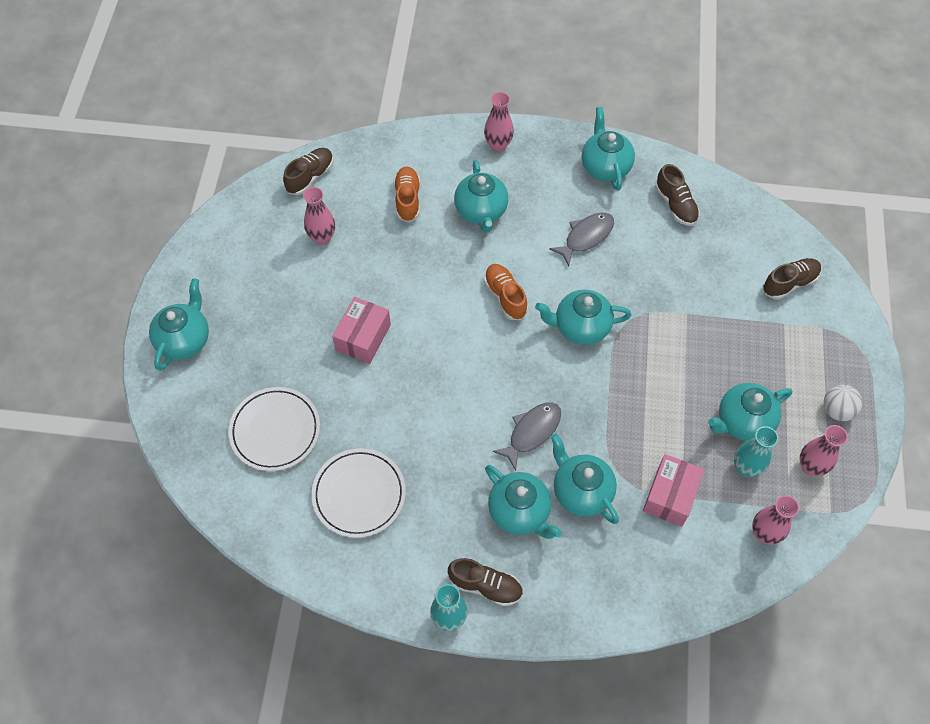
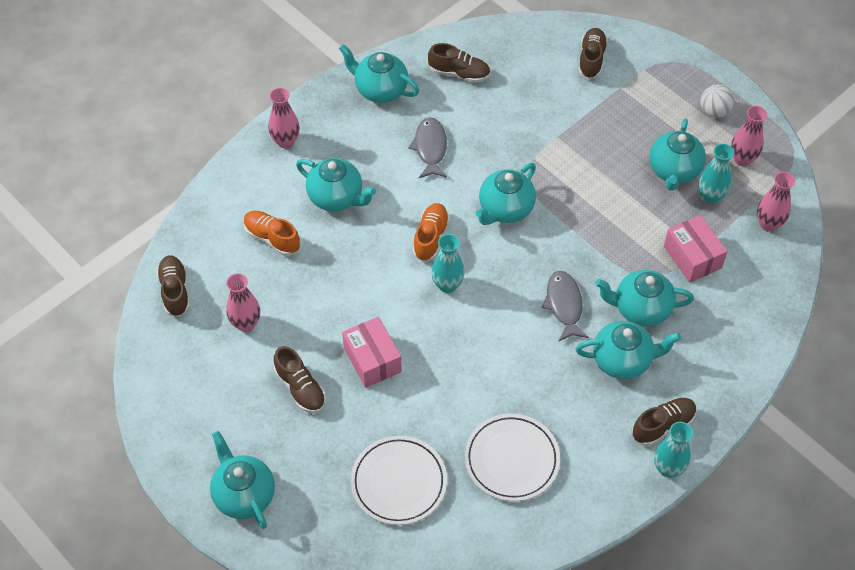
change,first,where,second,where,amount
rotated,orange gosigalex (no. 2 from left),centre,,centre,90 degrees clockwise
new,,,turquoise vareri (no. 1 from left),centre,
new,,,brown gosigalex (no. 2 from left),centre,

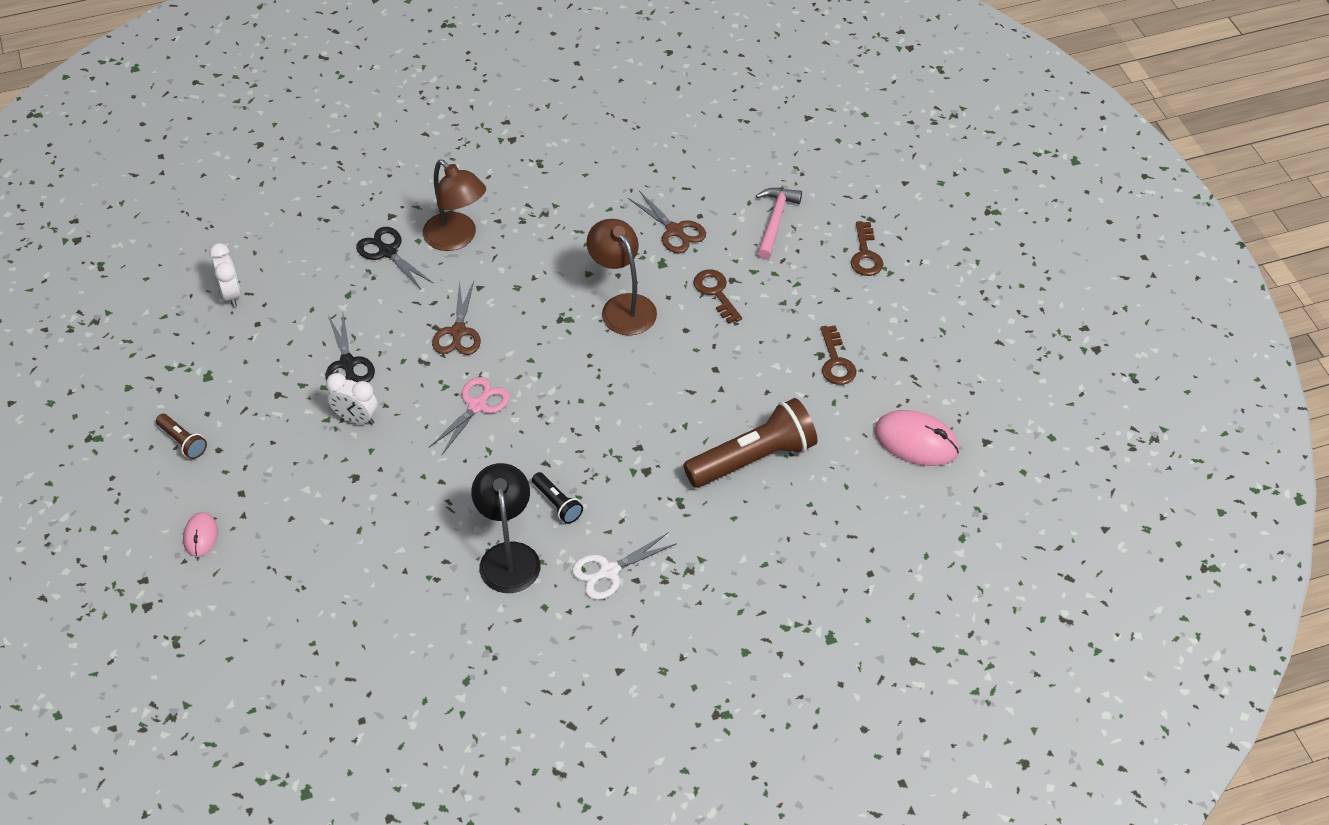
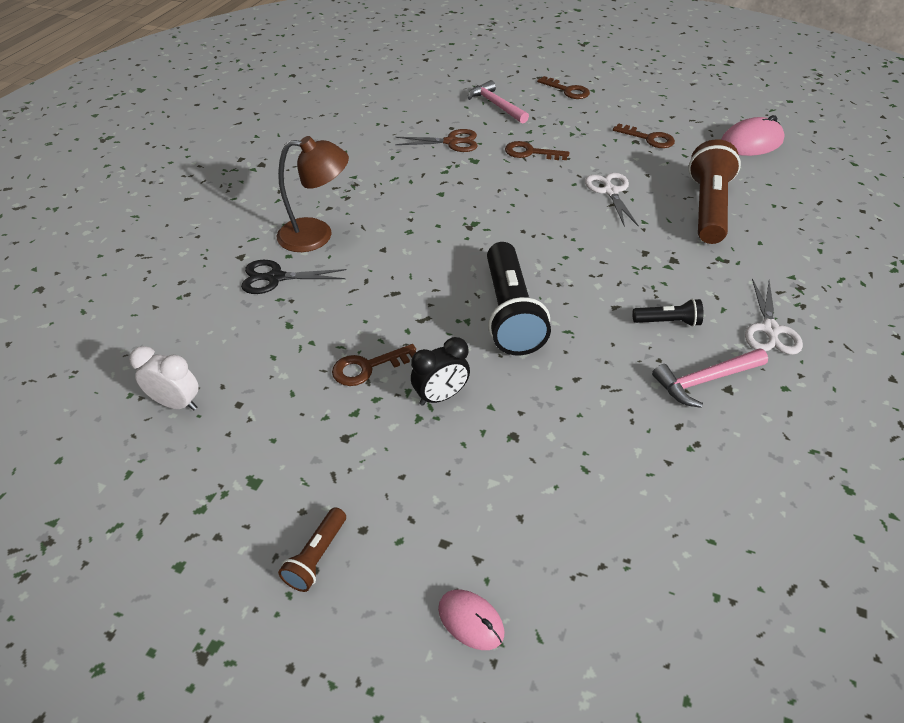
change,first,where,second,where,amount
gone,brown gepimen (no. 2 from left),centre,,,
gone,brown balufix (no. 1 from left),centre,,,
swapped,black balufix (no. 1 from left),middle left,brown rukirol (no. 1 from left),centre,
repainted,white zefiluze (no. 2 from left),middle left,black zefiluze,centre,
swapped,pink balufix,centre,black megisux (no. 1 from left),centre,
rotated,brown megisux (no. 1 from left),middle left,,bottom centre,120 degrees clockwise
swapped,black gepimen,centre,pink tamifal (no. 2 from left),middle right,
new,,,white balufix (no. 1 from left),top right,

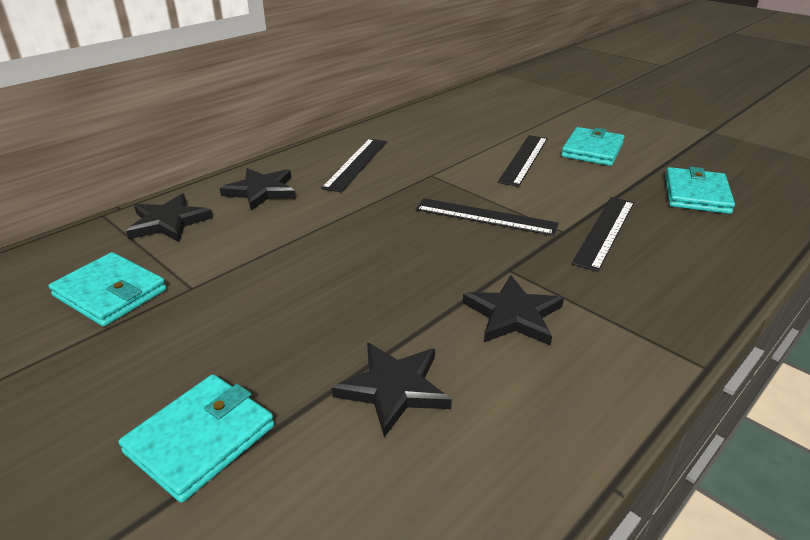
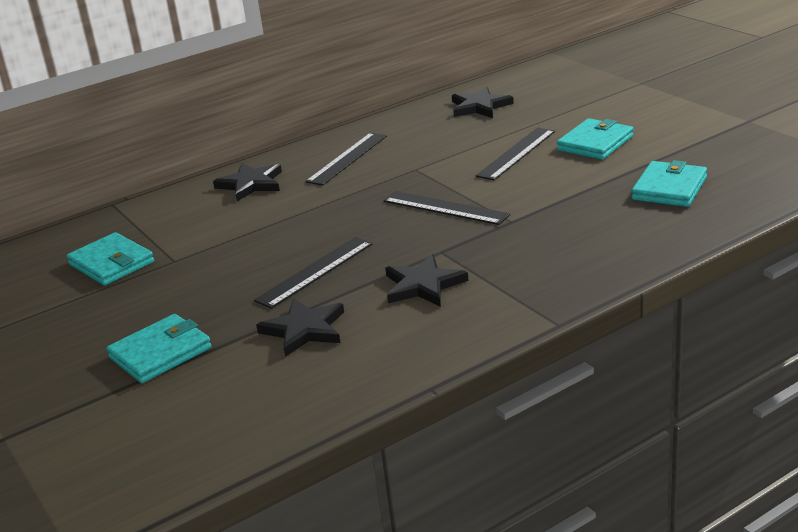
change,first,where,second,where,amount
shifted,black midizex (no. 1 from left in the first image),middle left,black midizex (no. 4 from left),top centre,
shifted,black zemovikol (no. 4 from left in the first image),middle right,black zemovikol (no. 1 from left),centre,

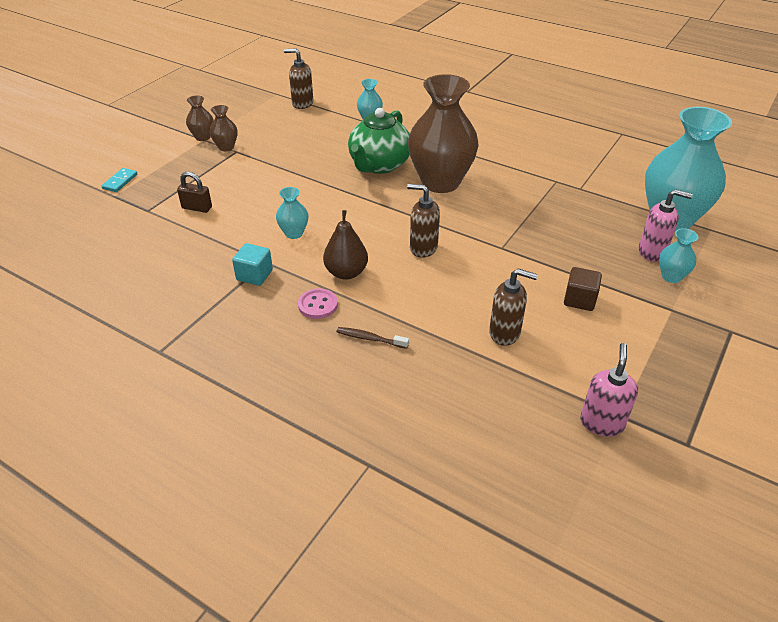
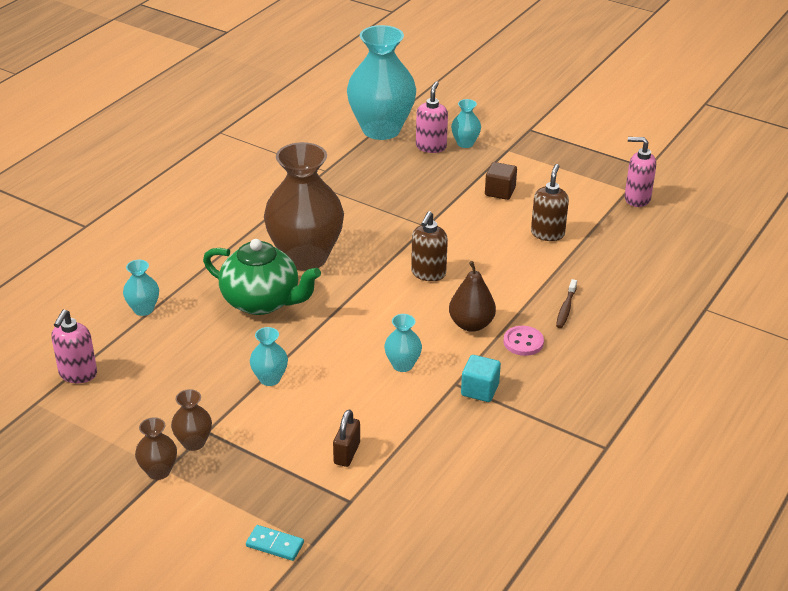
change,first,where,second,where,amount
repainted,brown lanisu (no. 1 from left),top centre,pink lanisu (no. 1 from left),middle left,
new,,,turquoise vareri (no. 2 from left),centre,

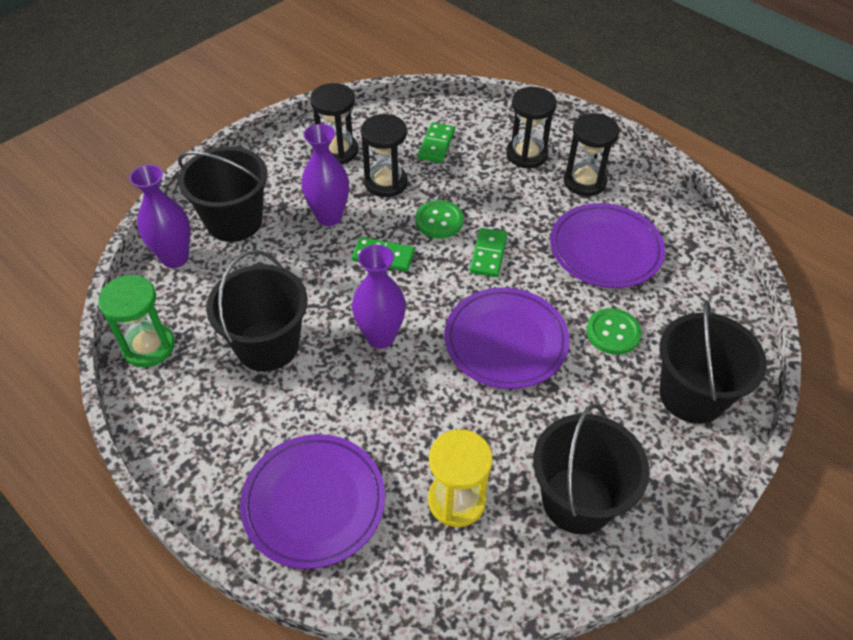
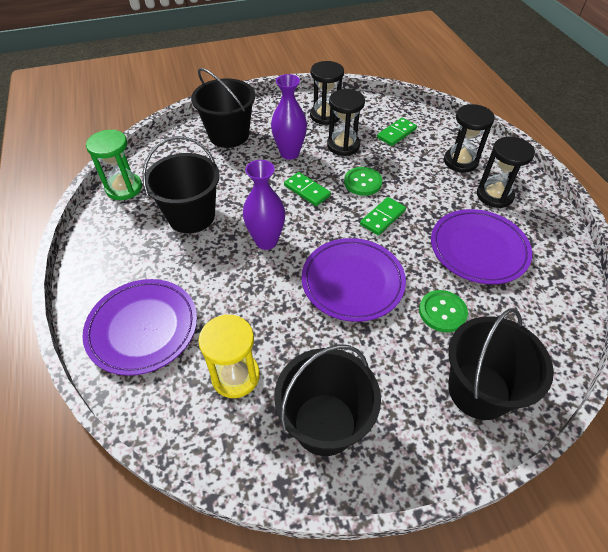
change,first,where,second,where,amount
gone,purple vareri (no. 1 from left),middle left,,,

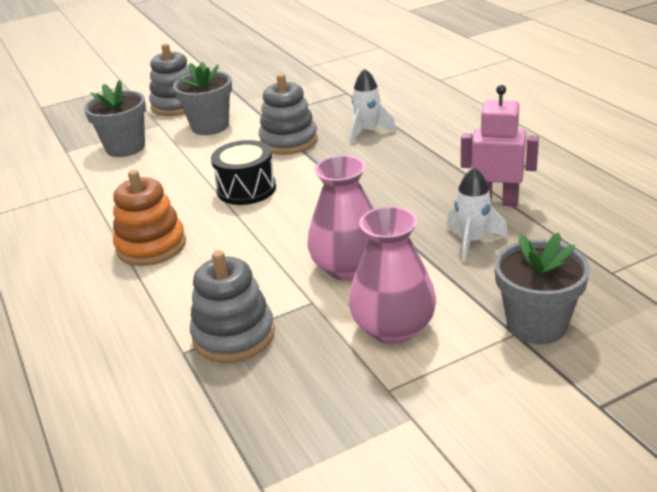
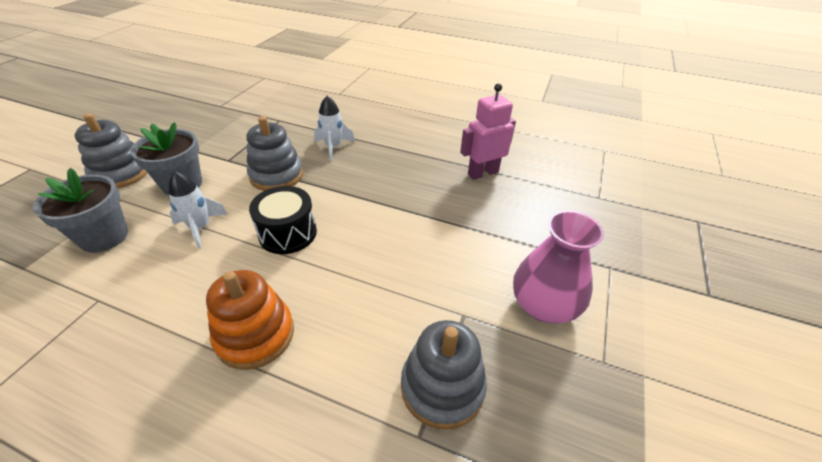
change,first,where,second,where,amount
gone,pink vareri (no. 1 from left),centre,,,
shifted,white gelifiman (no. 2 from left in the first image),middle right,white gelifiman (no. 1 from left),middle left,
gone,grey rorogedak (no. 3 from left),middle right,,,

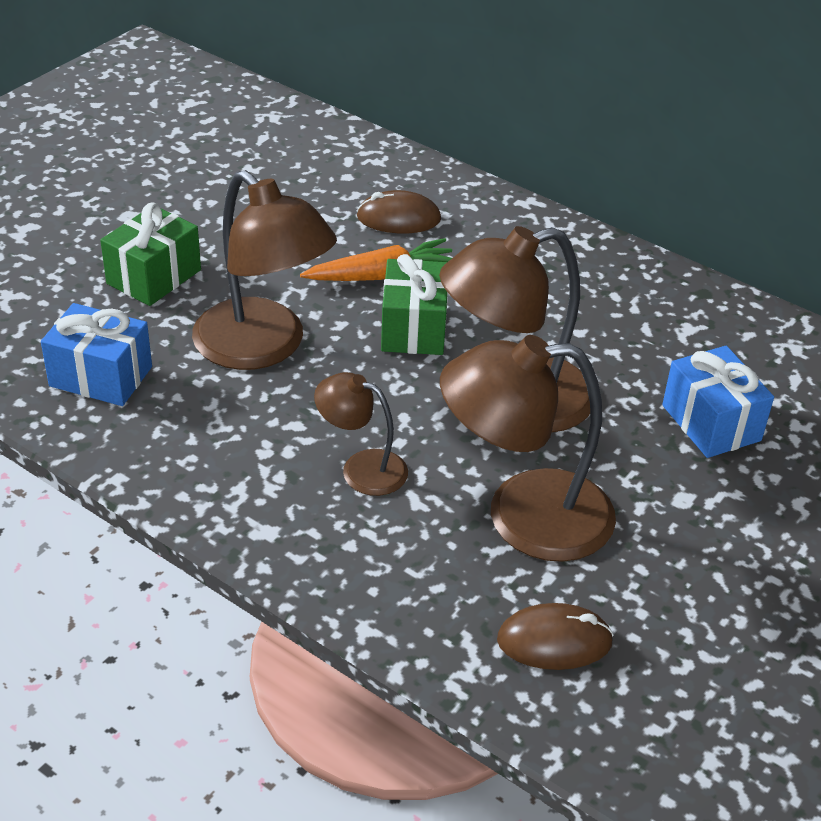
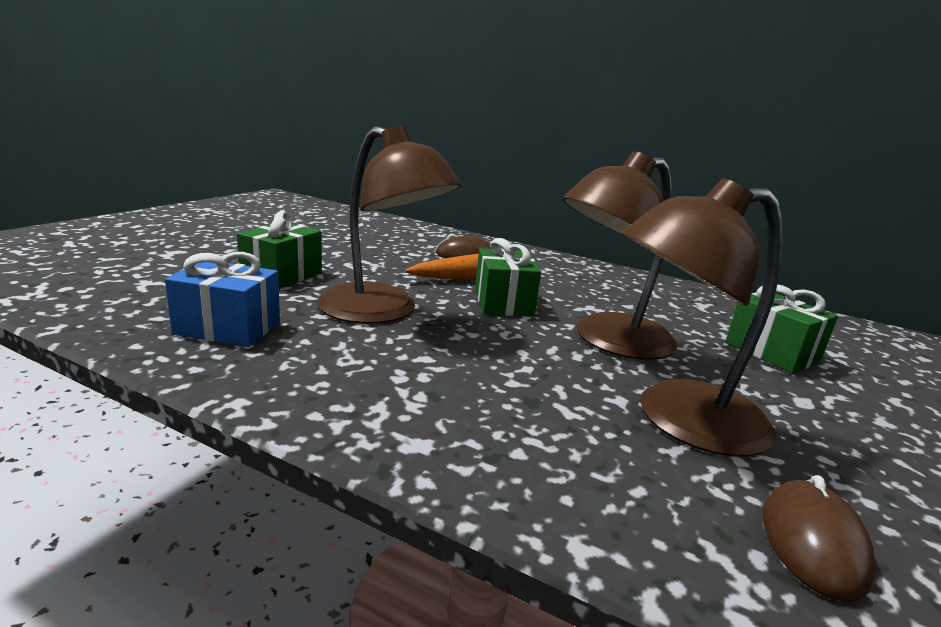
change,first,where,second,where,amount
repainted,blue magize (no. 2 from left),middle right,green magize (no. 3 from left),middle right,
gone,brown gepimen (no. 2 from left),centre,,,
rotated,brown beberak (no. 2 from left),bottom right,,bottom right,60 degrees counterclockwise

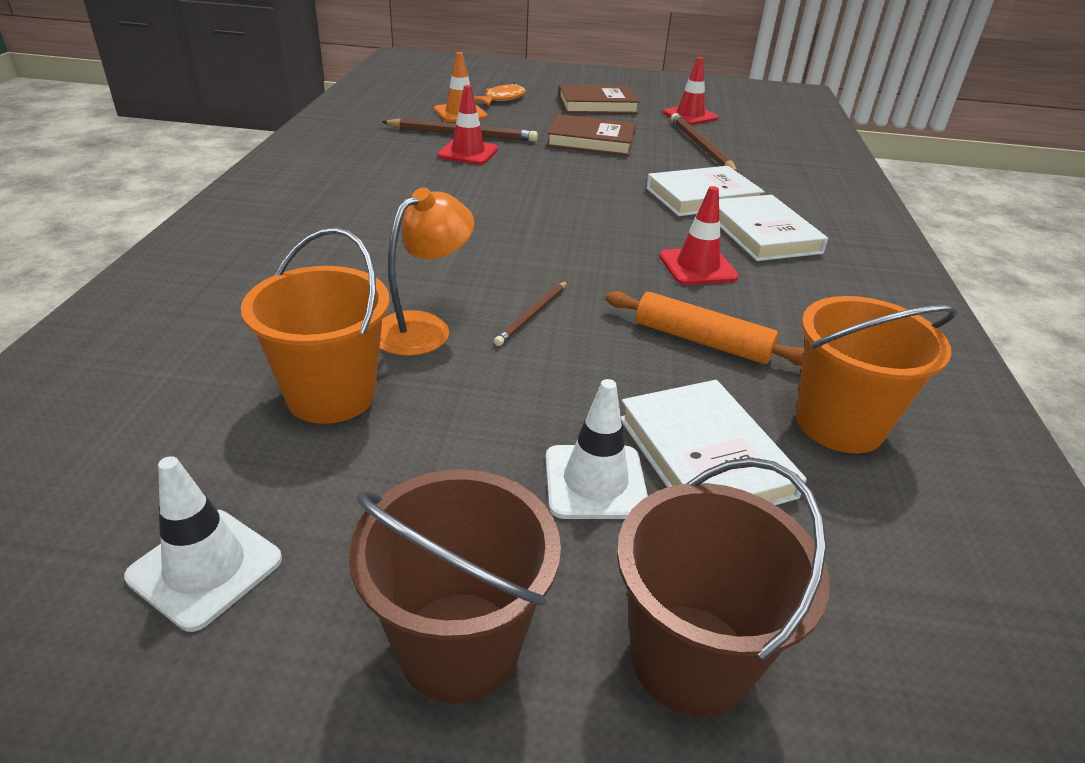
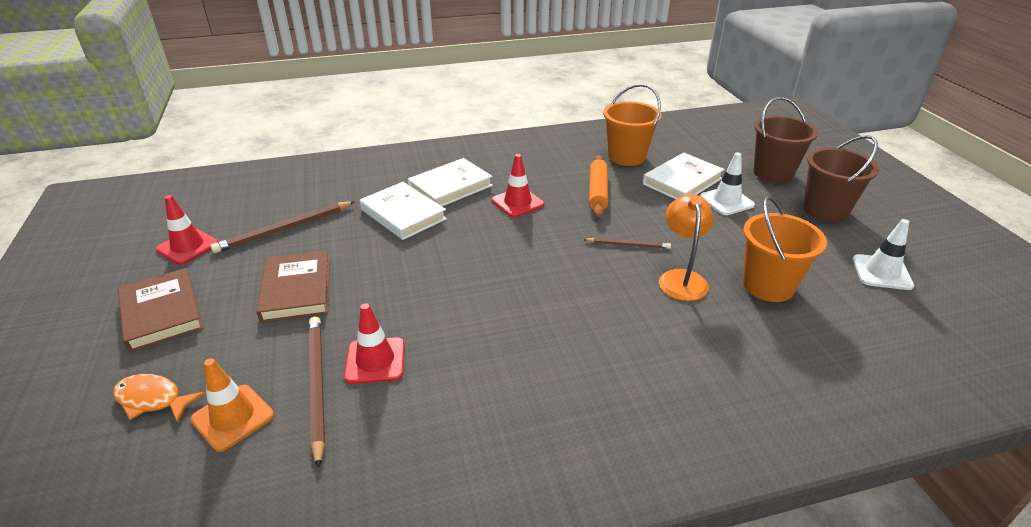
change,first,where,second,where,amount
rotated,orange gepimen,centre,,centre,75 degrees clockwise

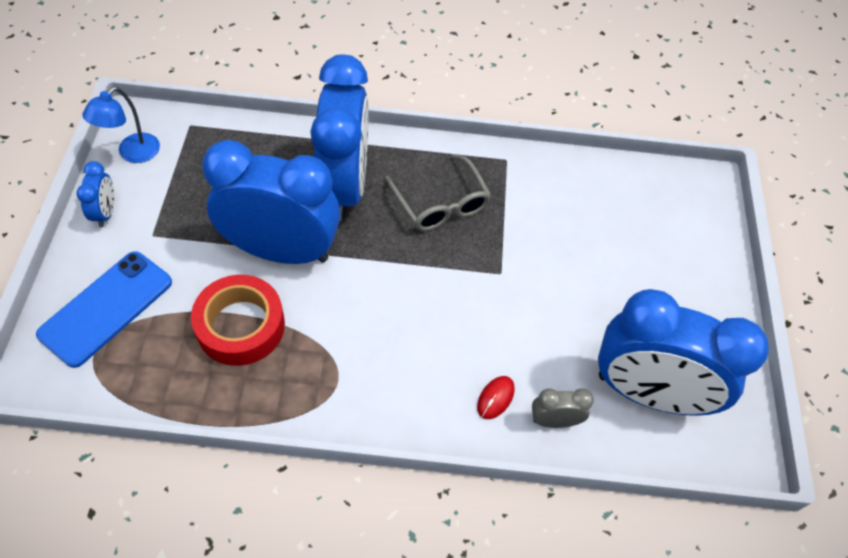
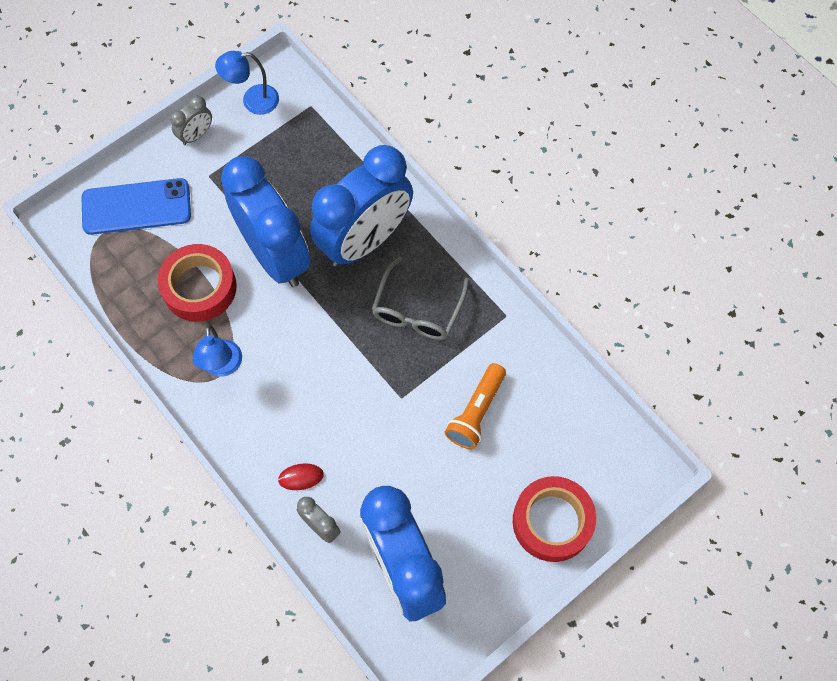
change,first,where,second,where,amount
repainted,blue zefiluze (no. 1 from left),middle left,grey zefiluze (no. 1 from left),top left,
new,,,blue gepimen (no. 1 from left),middle left,
new,,,orange megisux,centre,
new,,,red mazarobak (no. 2 from left),bottom centre,

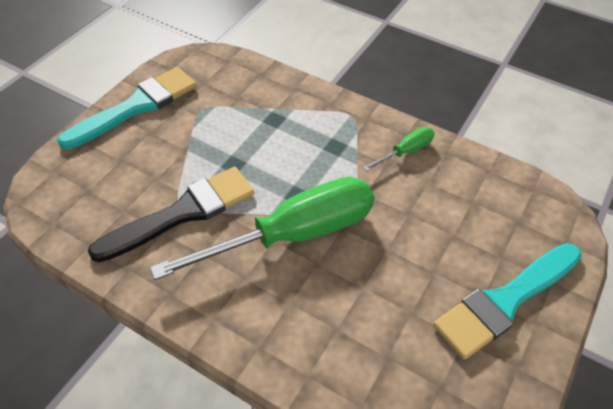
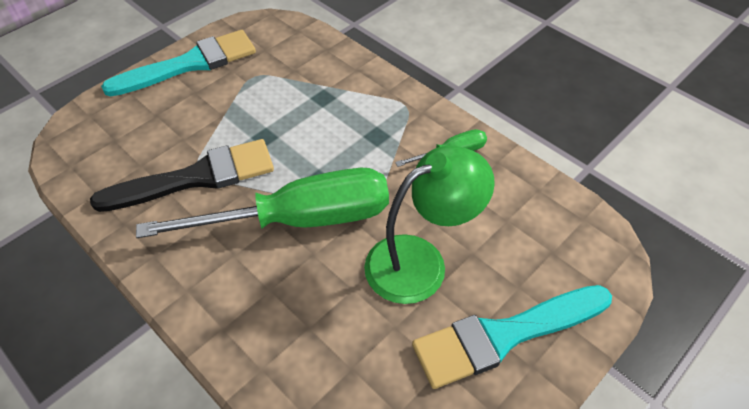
change,first,where,second,where,amount
new,,,green gepimen,centre,

